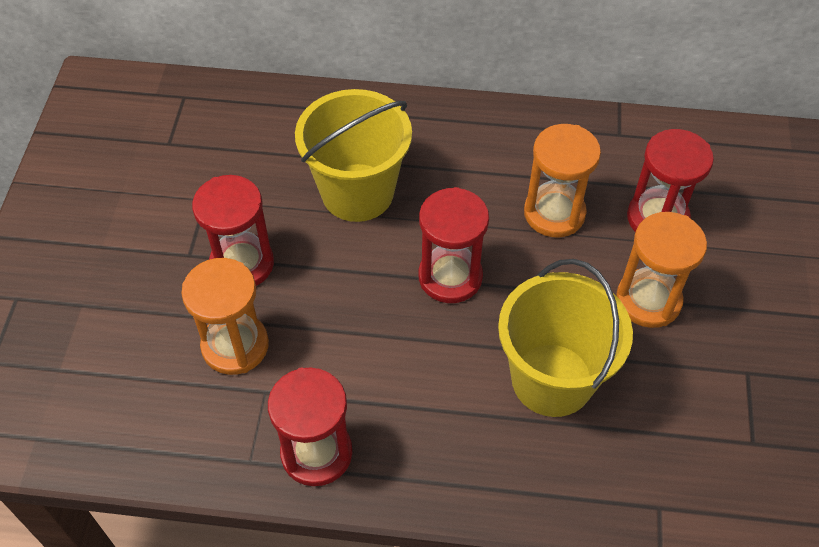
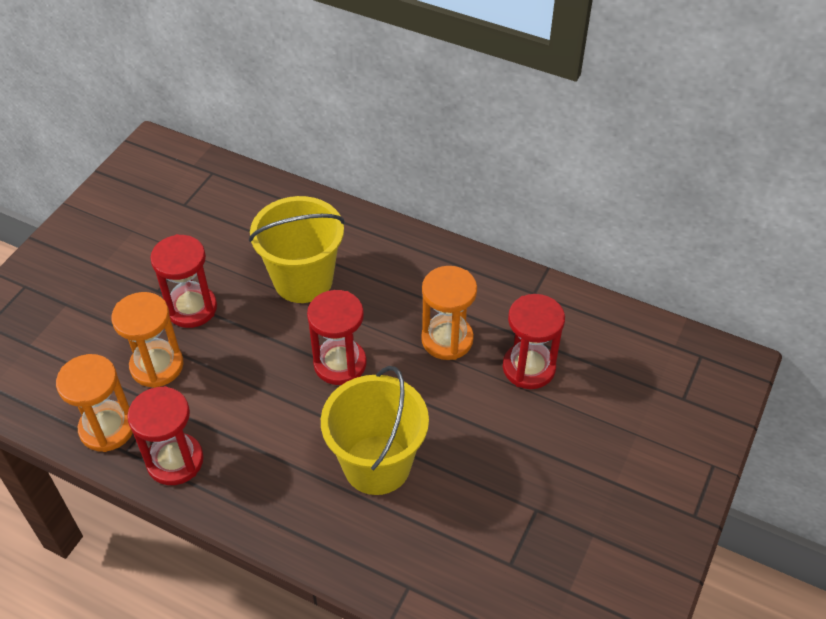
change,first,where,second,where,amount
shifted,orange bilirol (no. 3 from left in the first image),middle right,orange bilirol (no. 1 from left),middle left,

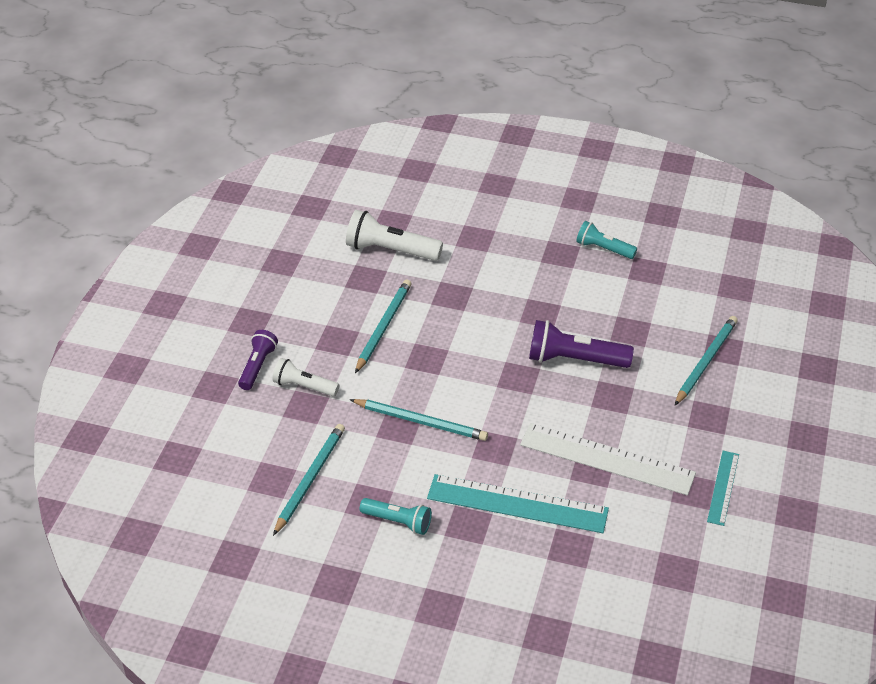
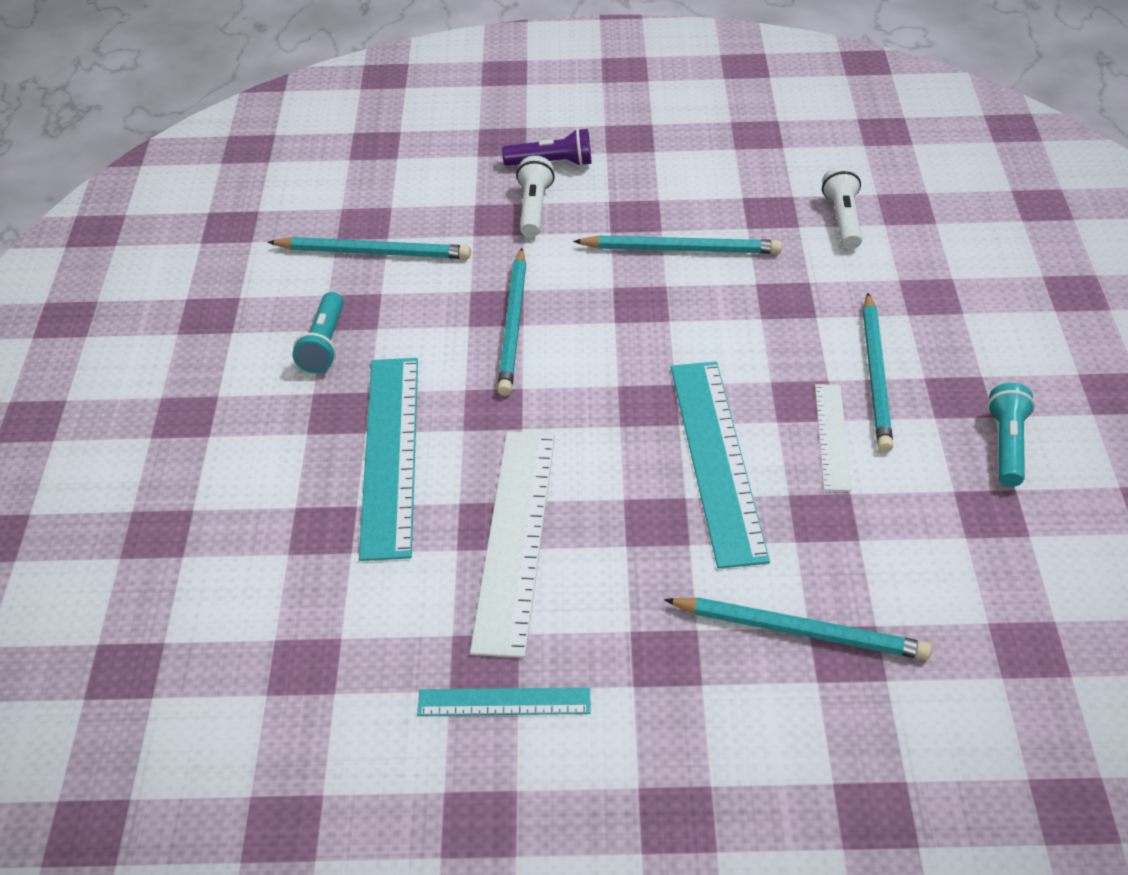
change,first,where,second,where,amount
scaled,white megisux (no. 2 from left),centre,,top right,x0.63
swapped,purple megisux (no. 2 from left),centre,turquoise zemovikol (no. 3 from left),centre,
new,,,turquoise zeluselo (no. 5 from left),middle right,
new,,,white zemovikol (no. 2 from left),middle right,

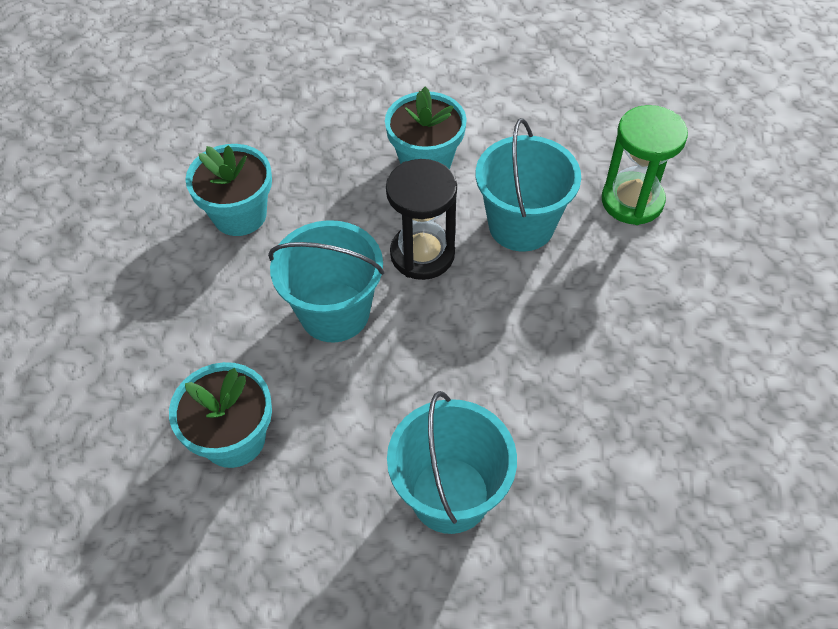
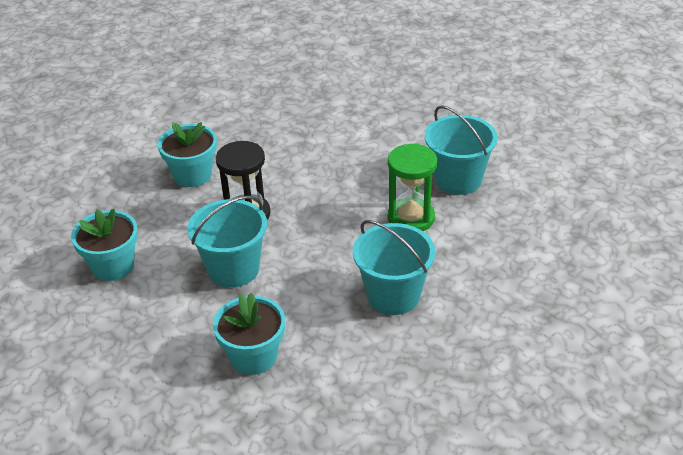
change,first,where,second,where,amount
shifted,green bilirol,top right,,centre,
shifted,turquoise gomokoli (no. 3 from left),top centre,,top right,

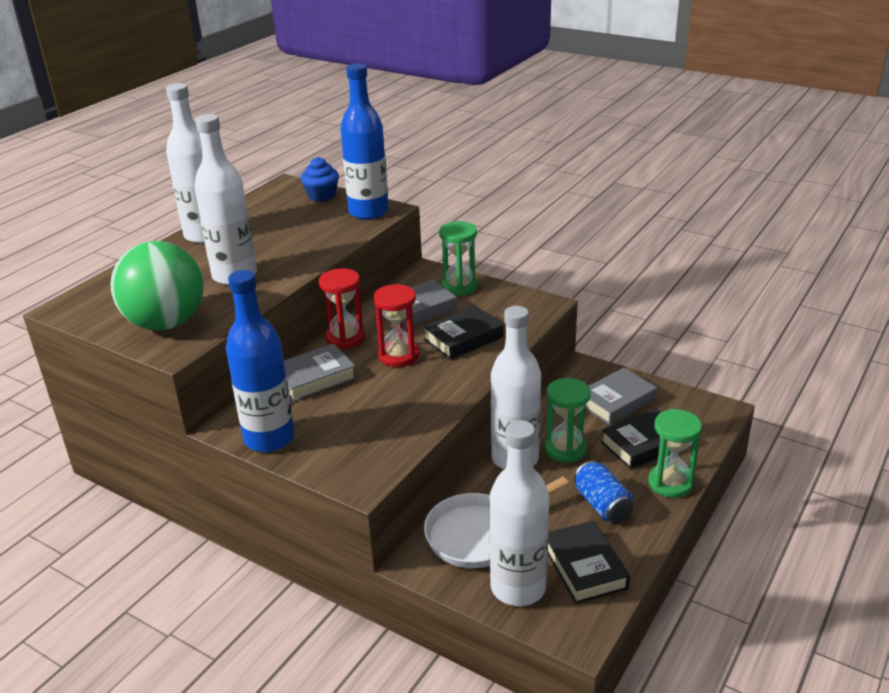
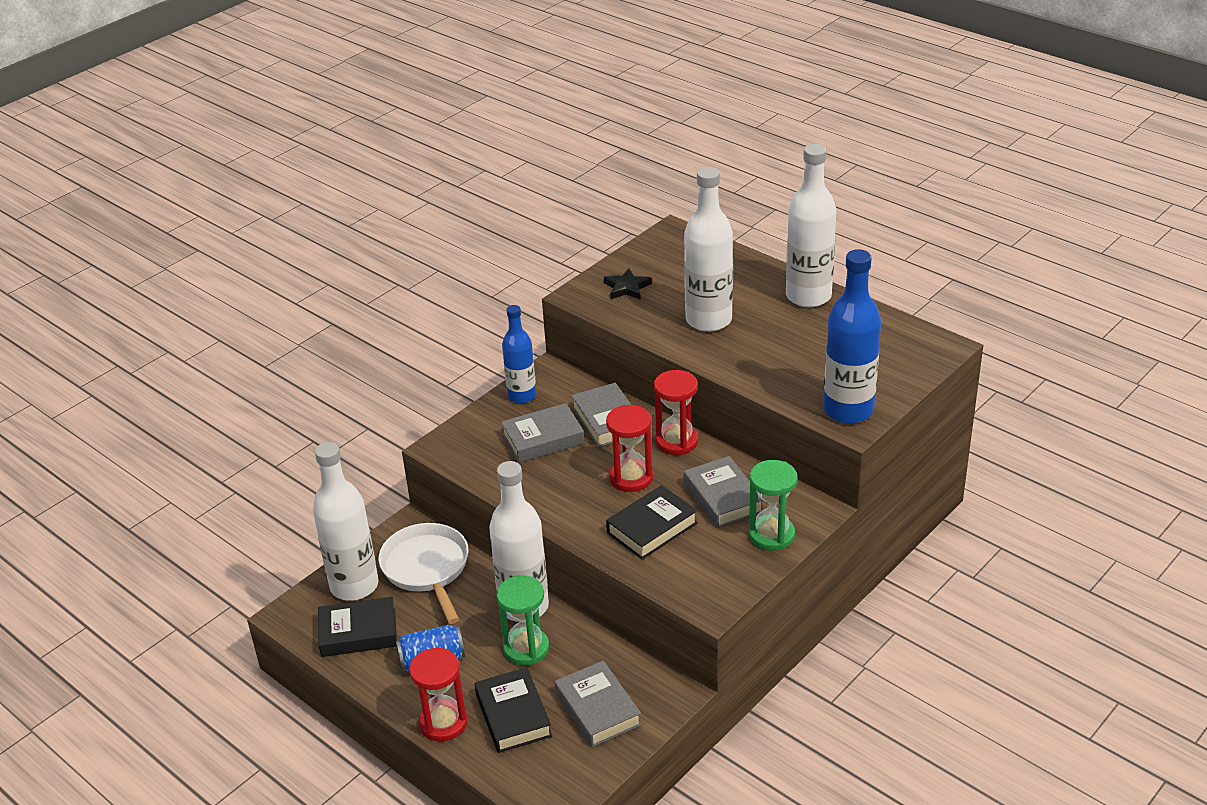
change,first,where,second,where,amount
gone,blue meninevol,top centre,,,
swapped,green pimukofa,middle left,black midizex,centre,
scaled,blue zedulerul (no. 1 from left),middle left,,centre,x0.64
rotated,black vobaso (no. 1 from left in the first image),centre,black vobaso (no. 3 from left),centre,75 degrees clockwise
repainted,green bilirol (no. 3 from left),middle right,red bilirol (no. 1 from left),bottom centre,
new,,,grey vobaso (no. 1 from left),centre,

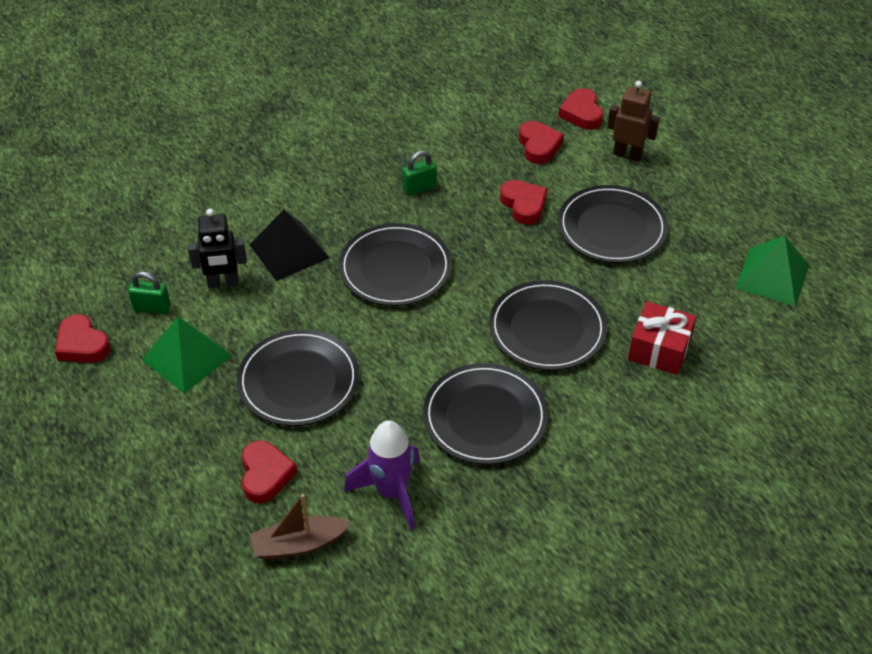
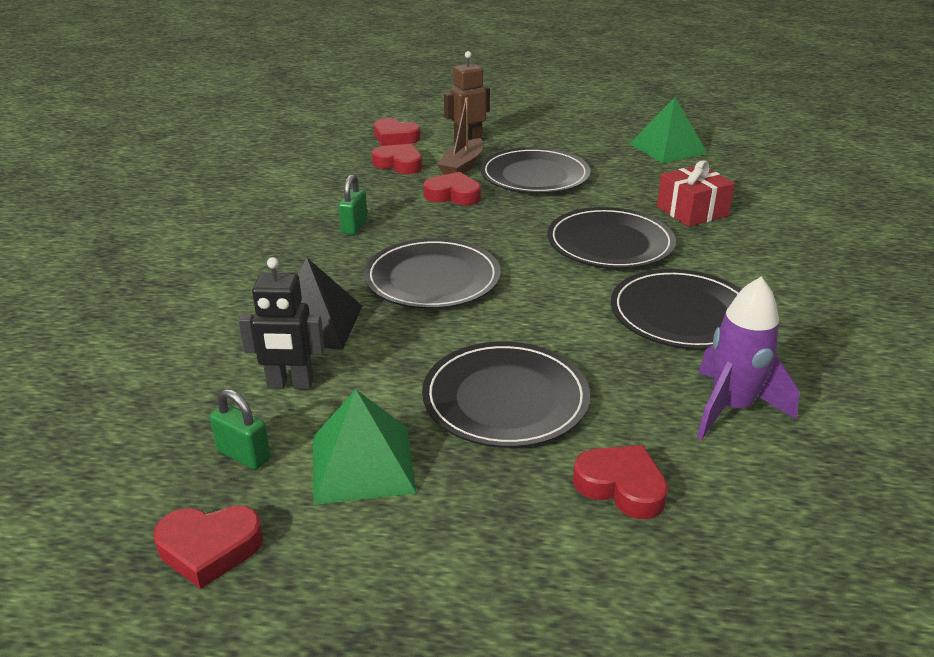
change,first,where,second,where,amount
rotated,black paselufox,middle left,,middle left,60 degrees clockwise
rotated,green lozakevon (no. 1 from left),middle left,,middle left,75 degrees clockwise
shifted,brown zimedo,bottom centre,,top centre,

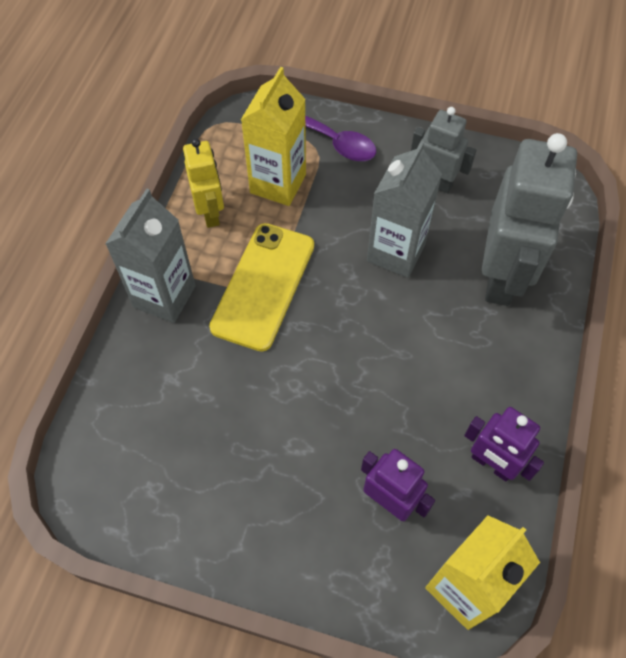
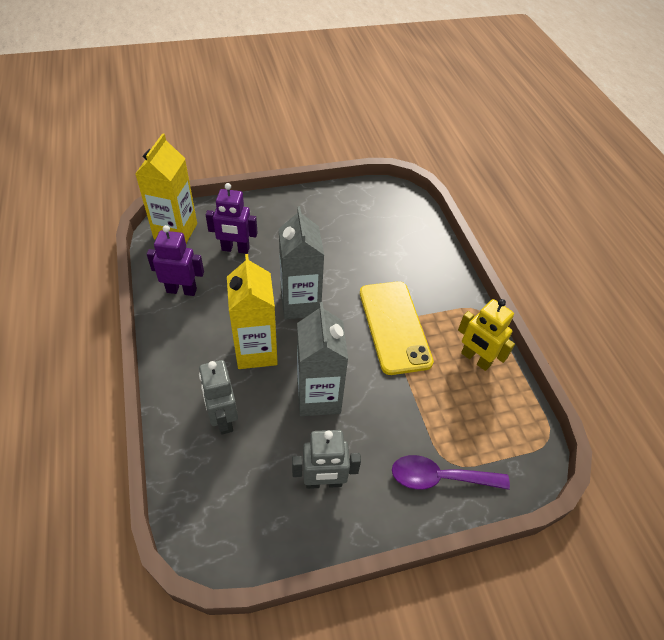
change,first,where,second,where,amount
shifted,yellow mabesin (no. 1 from left in the first image),top centre,yellow mabesin (no. 2 from left),centre,
scaled,grey paselufox (no. 2 from left in the first image),top right,grey paselufox (no. 1 from left),middle left,x0.55
shifted,grey mabesin (no. 1 from left),middle left,,centre,

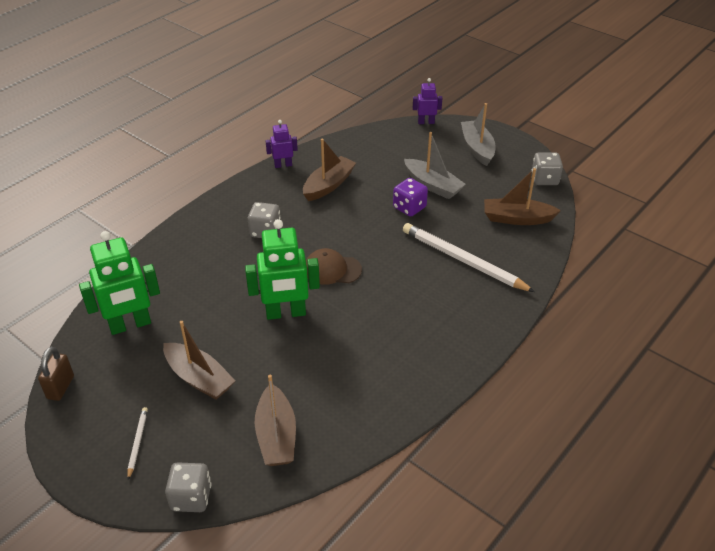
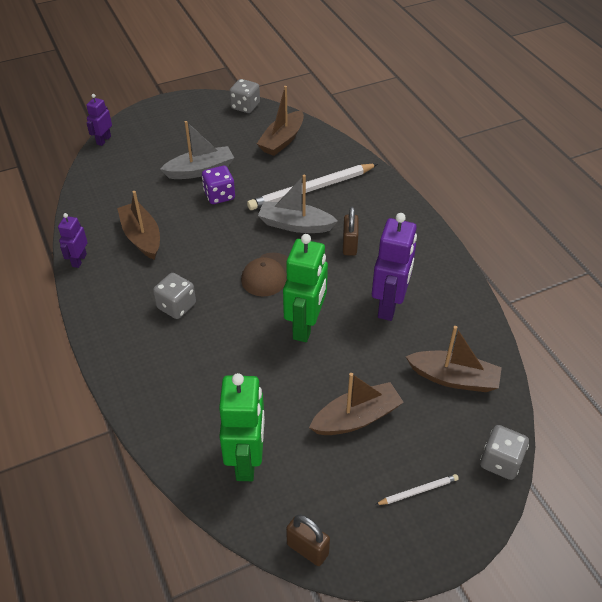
change,first,where,second,where,amount
shifted,grey zimedo (no. 2 from left),top right,,centre,
rotated,white zeluselo (no. 1 from left in the first image),bottom left,white zeluselo (no. 2 from left),bottom right,135 degrees clockwise
new,,,brown lozakevon (no. 2 from left),centre,
new,,,purple paselufox (no. 3 from left),centre,

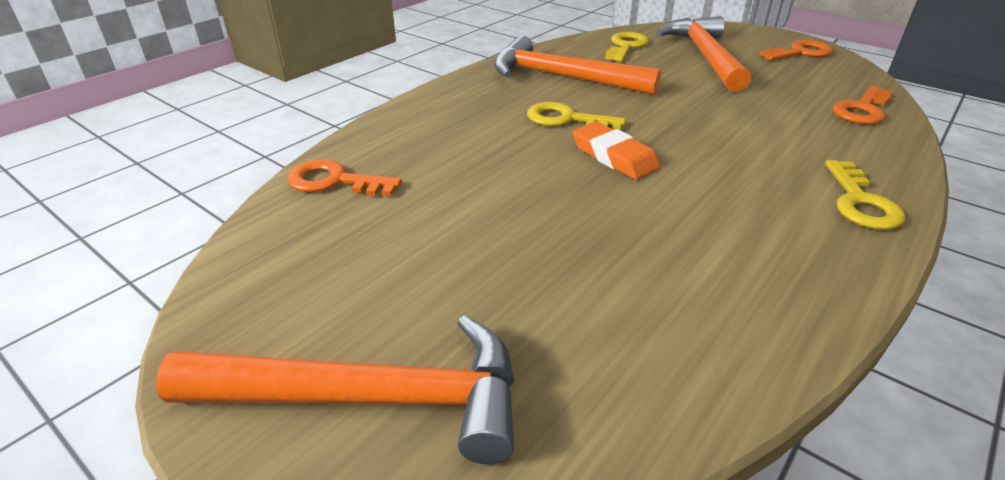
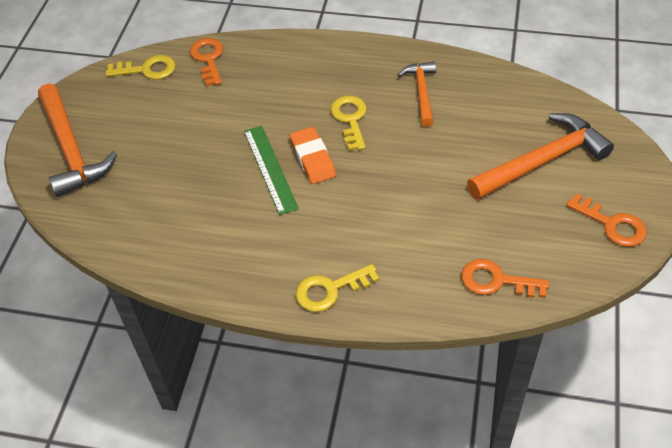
change,first,where,second,where,amount
shifted,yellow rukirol (no. 2 from left in the first image),top centre,yellow rukirol (no. 1 from left),top left,
scaled,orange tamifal (no. 2 from left),top centre,,top centre,x0.59
rotated,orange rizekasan,top centre,,centre,45 degrees counterclockwise
new,,,green zemovikol,centre,

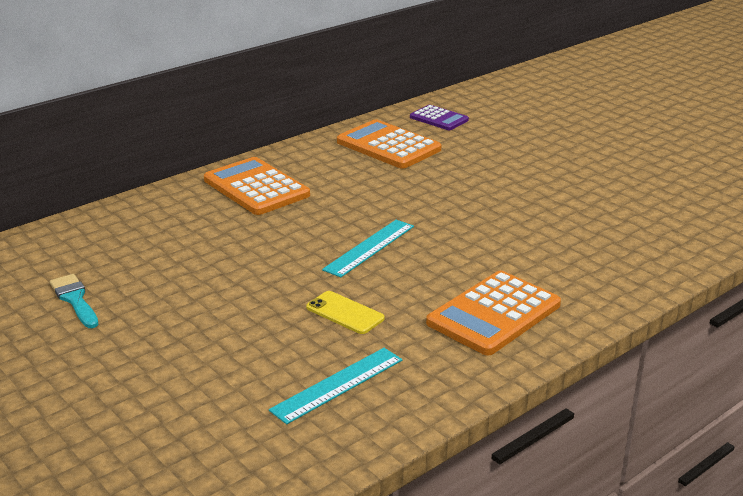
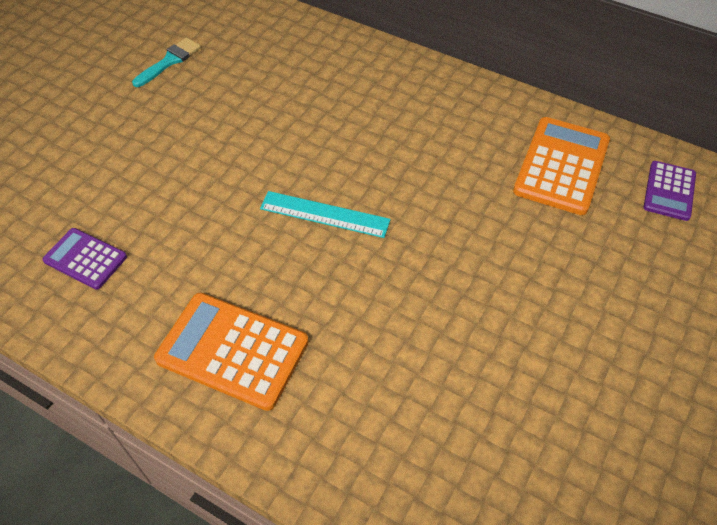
change,first,where,second,where,amount
gone,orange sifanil (no. 1 from left),centre,,,
gone,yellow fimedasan,centre,,,
swapped,turquoise zemovikol (no. 1 from left),bottom centre,purple sifanil (no. 1 from left),middle left,

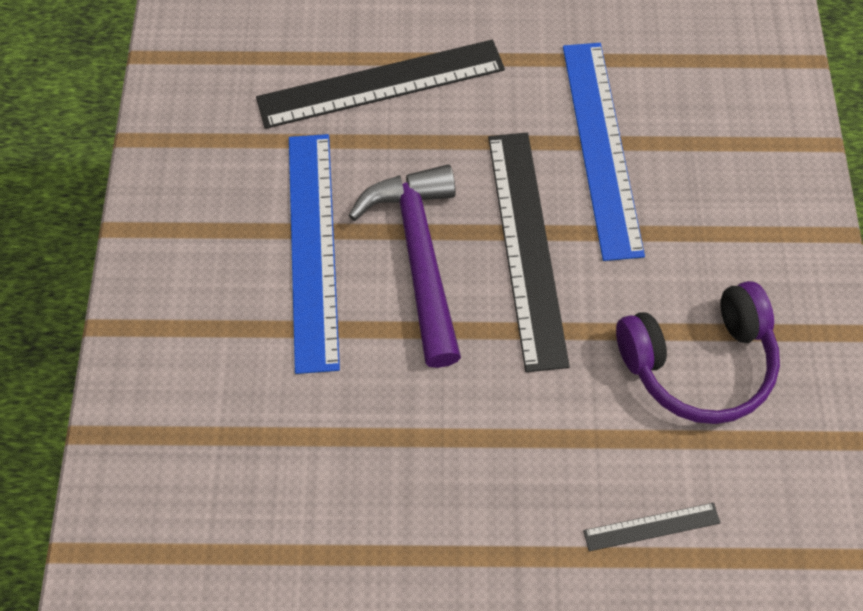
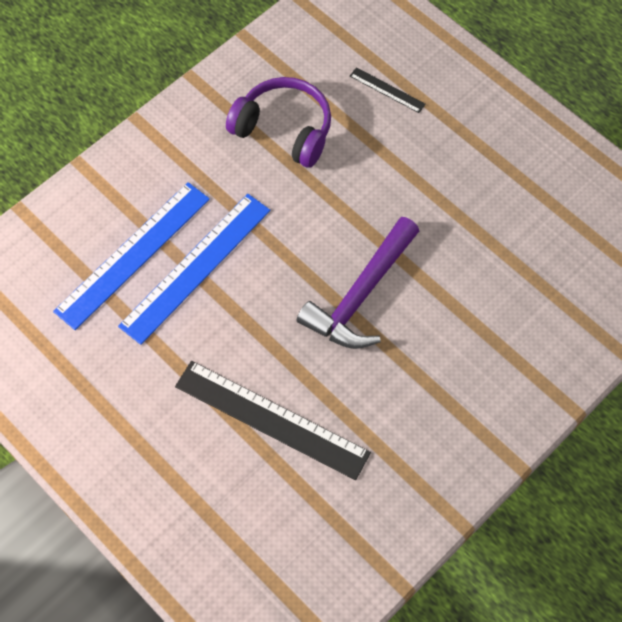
change,first,where,second,where,amount
gone,black zemovikol (no. 2 from left),centre,,,
shifted,blue zemovikol (no. 1 from left),centre,,middle left,

